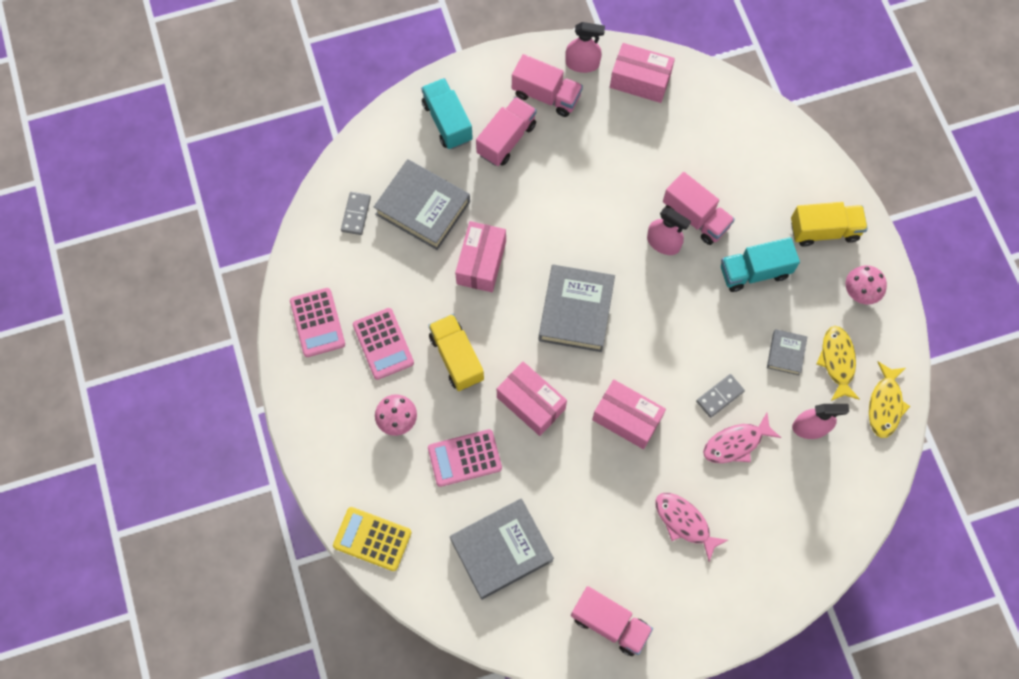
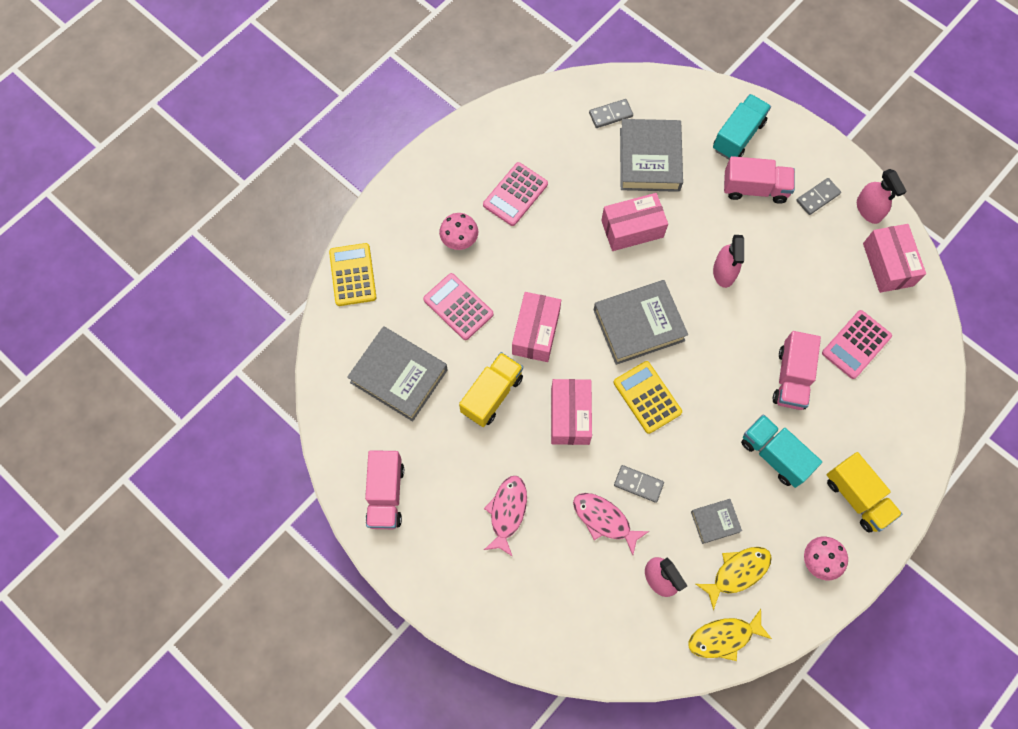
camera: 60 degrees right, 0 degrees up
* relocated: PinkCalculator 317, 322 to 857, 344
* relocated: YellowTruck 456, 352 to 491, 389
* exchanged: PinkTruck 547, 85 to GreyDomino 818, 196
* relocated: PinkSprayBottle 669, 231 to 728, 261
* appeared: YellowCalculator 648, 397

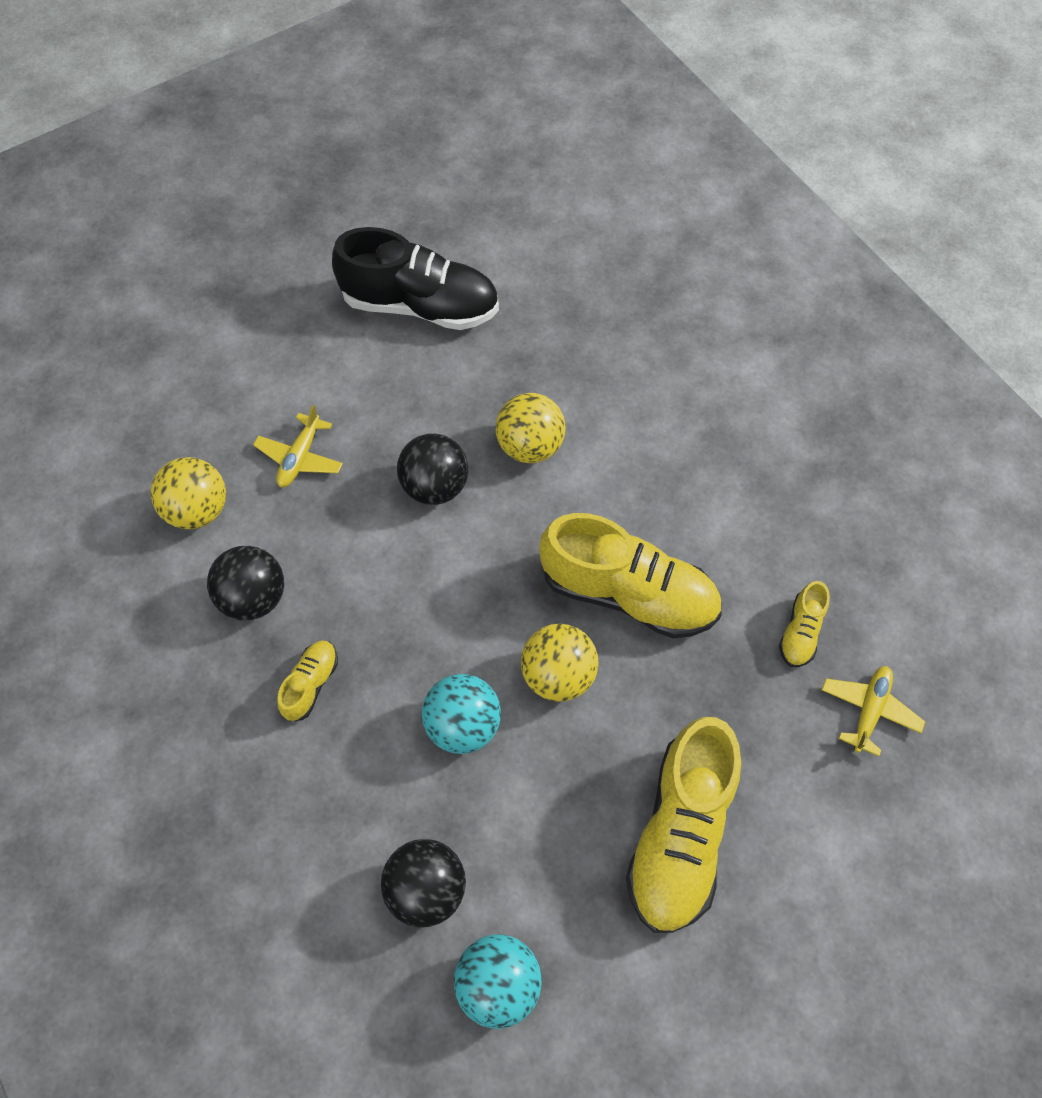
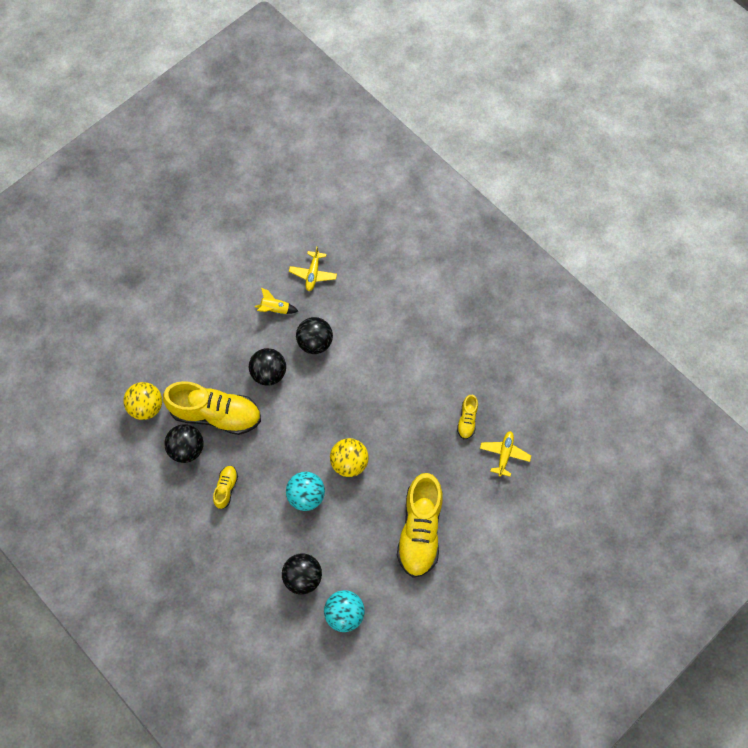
camera: 10 degrees left, 5 degrees up
* relocated: YellowPlane 298, 445 to 313, 268
* missing: BlackShoe 415, 278
* colour: YellowBall 530, 428 to BlackBall 314, 335
* relocated: YellowShoe 630, 575 to 212, 408
* appeared: YellowRocket 276, 301

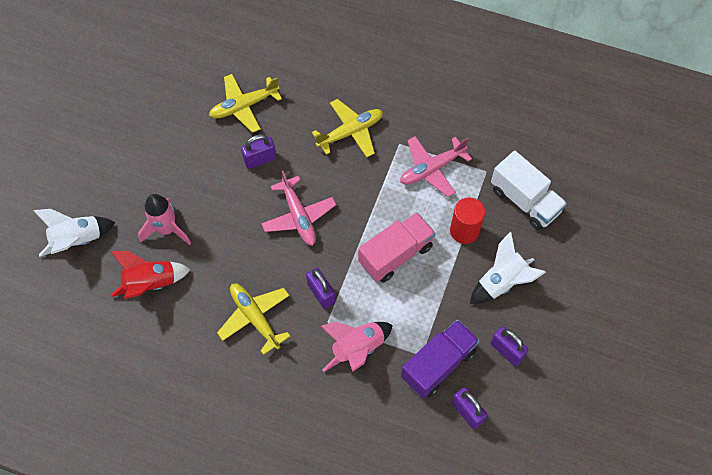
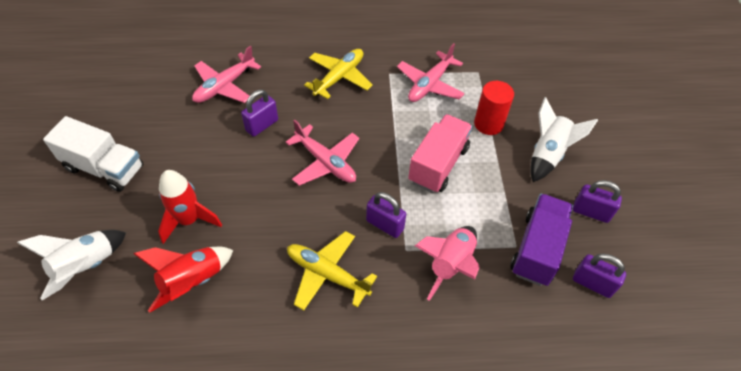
camera: 25 degrees left, 10 degrees down
* colour: PinkRocket 164, 219 to RedRocket 190, 207
* colour: YellowPlane 245, 103 to PinkPlane 226, 74
* relocated: WhiteTruck 529, 190 to 93, 154

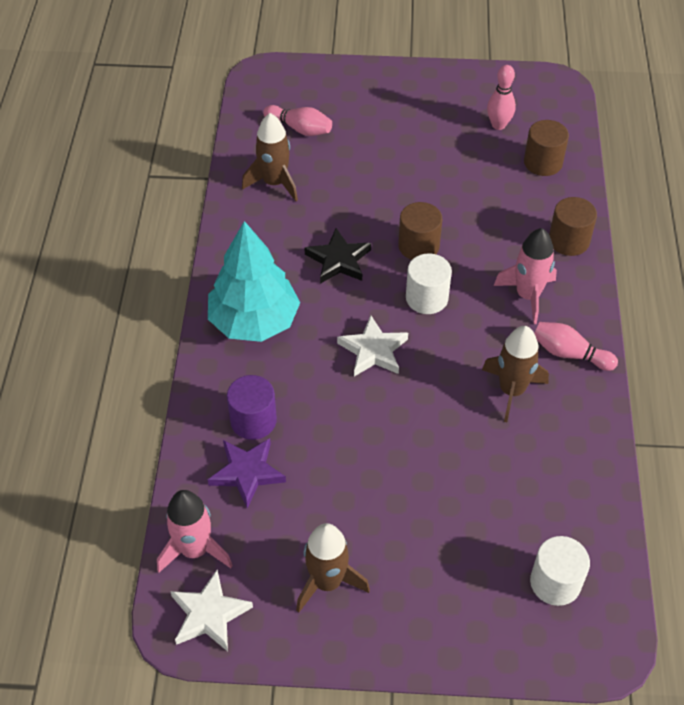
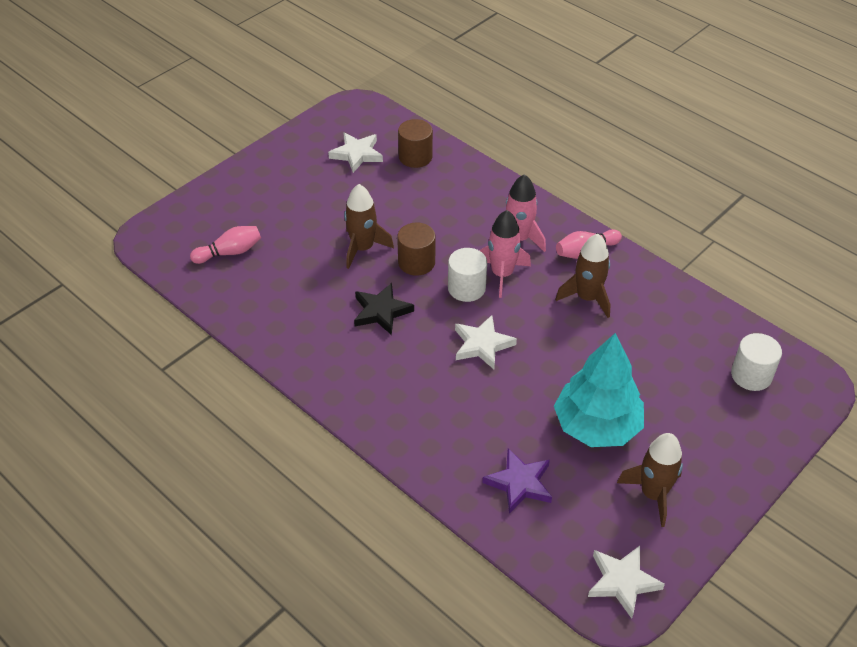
camera: 50 degrees left, 5 degrees down
* relocated: PinkRocket 195, 531 to 505, 254
* relocated: TurquoiseTree 254, 281 to 599, 390
* missing: PurpleCylinder 252, 407
* relocated: BrownRocket 270, 157 to 369, 226
* exchanged: PinkBowlingPin 501, 97 to WhiteStar 355, 152
* missing: BrownCylinder 573, 226

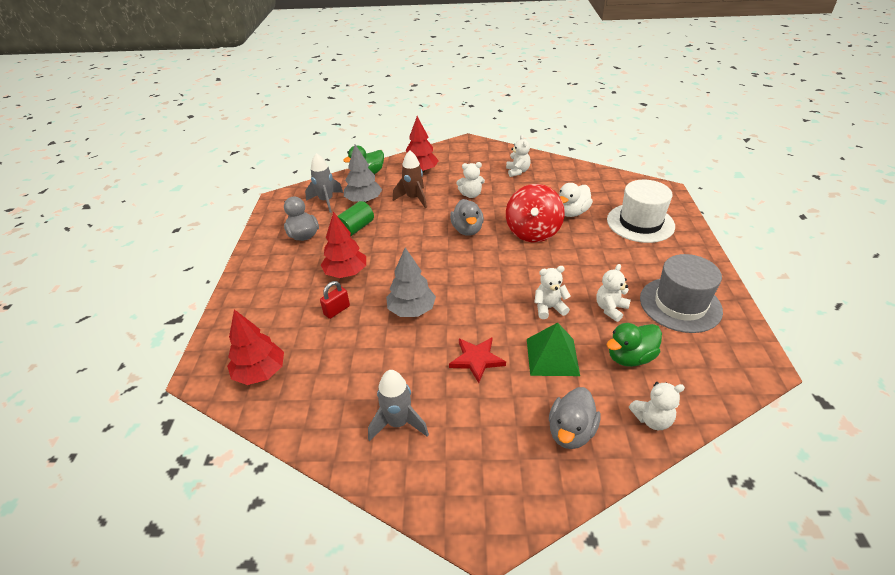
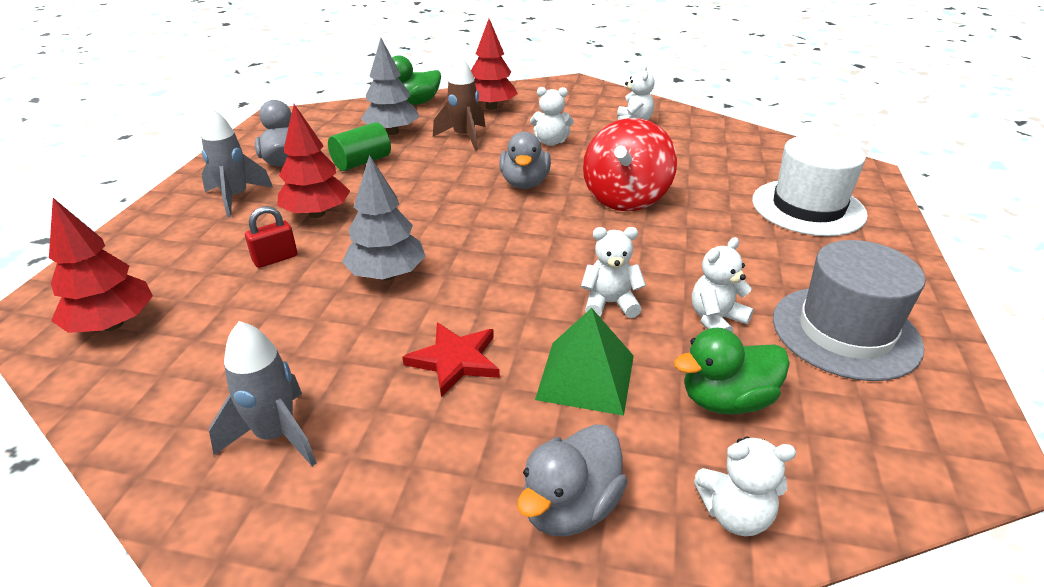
camera: 10 degrees right, 5 degrees down
* relocated: GreyRocket 324, 183 to 237, 163
* missing: WhiteDuck 576, 200

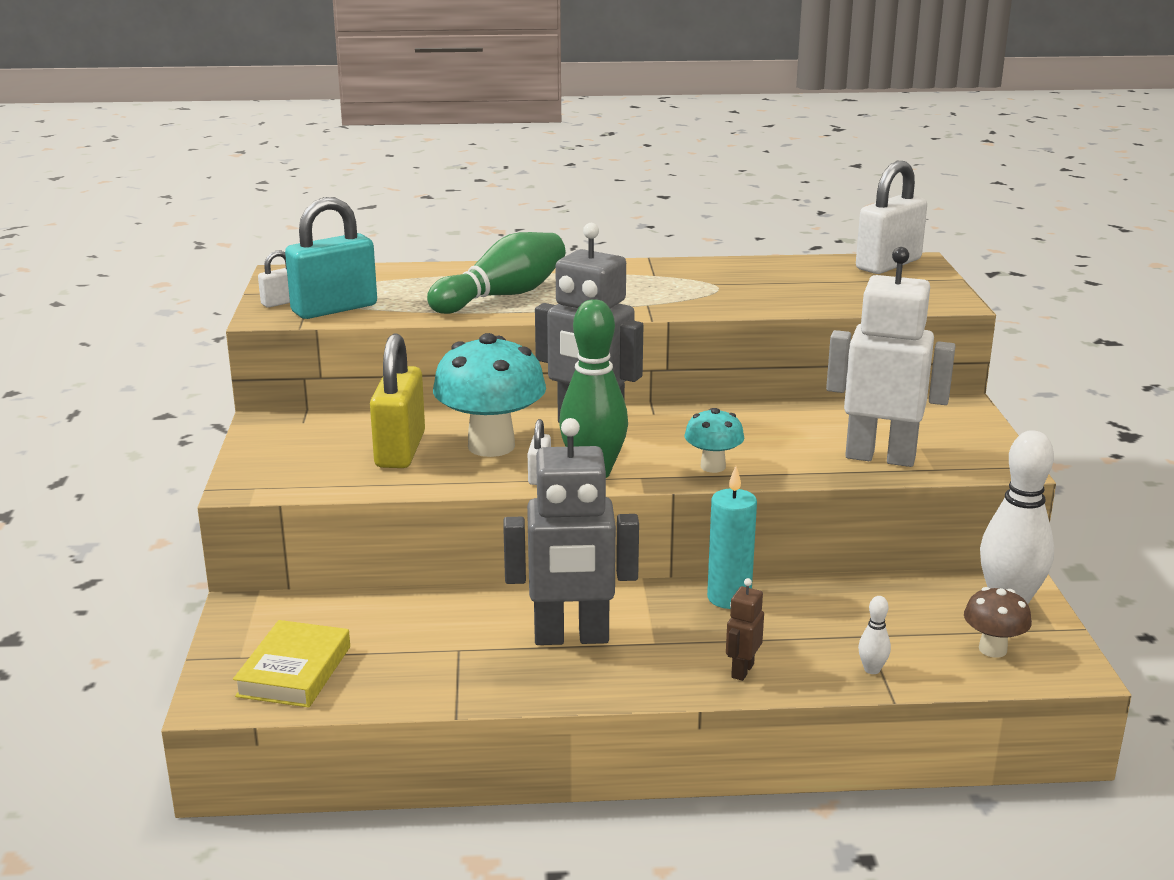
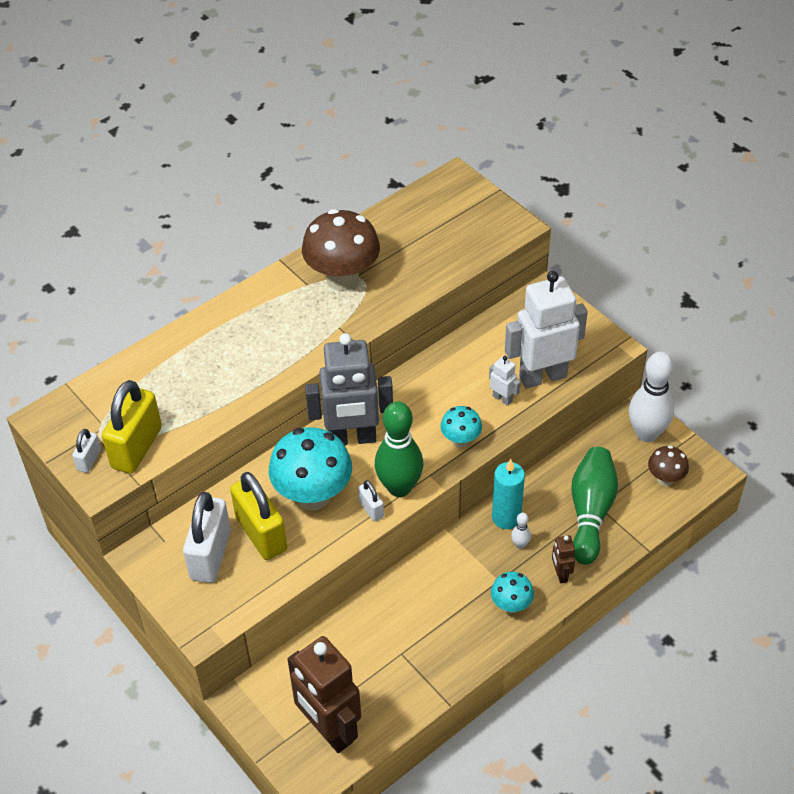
camera: 35 degrees left, 25 degrees up
* exchanged: YellowBook 291, 664 to BrownRobot 324, 694
* colour: TurquoisePadlock 331, 258 to YellowPadlock 132, 427
* relocated: GreenBowlingPin 496, 273 to 594, 506
* missing: GreyRobot 571, 531
* relocated: WhitePadlock 891, 217 to 207, 537
* relocated: WhiteBowlingPin 874, 635 to 521, 531
* appeared: BrownMushroom 341, 250
* appeared: WhiteRobot 504, 381
* appeared: TurquoiseMushroom 512, 593

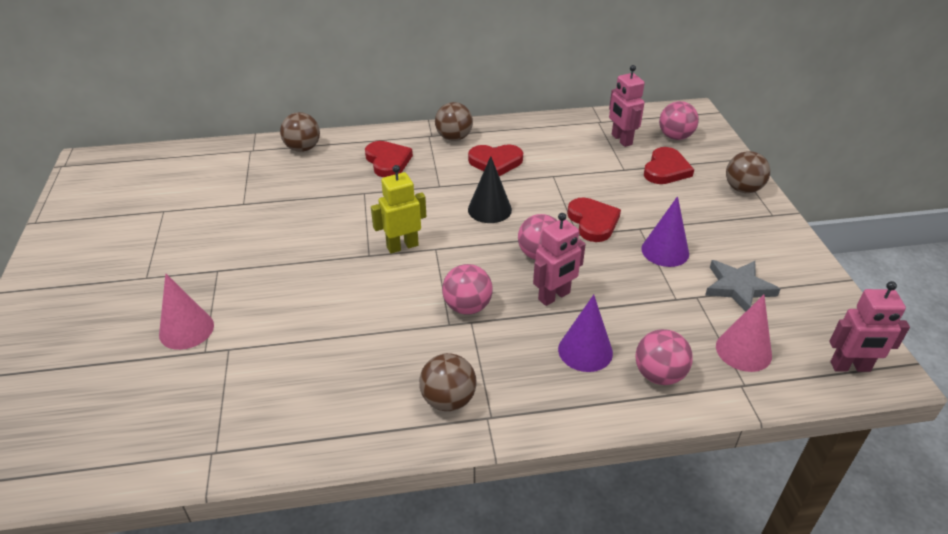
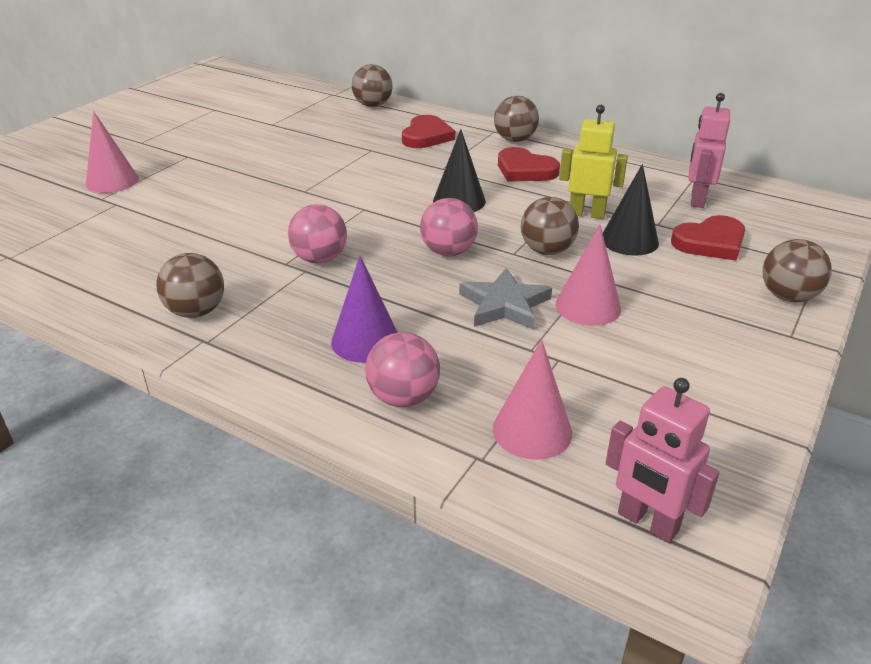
camera: 40 degrees right, 5 degrees down
* relocated: YellowRobot 398, 209 to 593, 162
* missing: PinkRobot 559, 259
* exchanged: RedHeart 594, 220 to BrownBall 550, 226
* colour: PurpleCone 665, 231 to PinkCone 588, 275
* missing: PinkBall 679, 120
* relocated: GreyStar 742, 286 to 505, 299
* appeared: BlackCone 631, 210

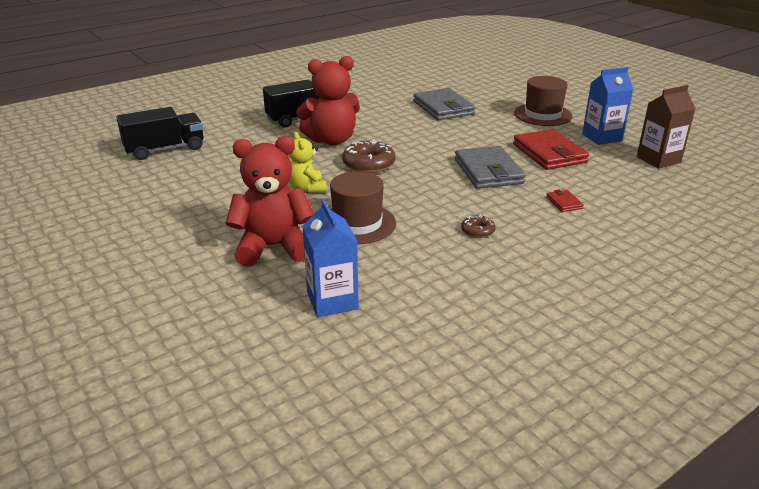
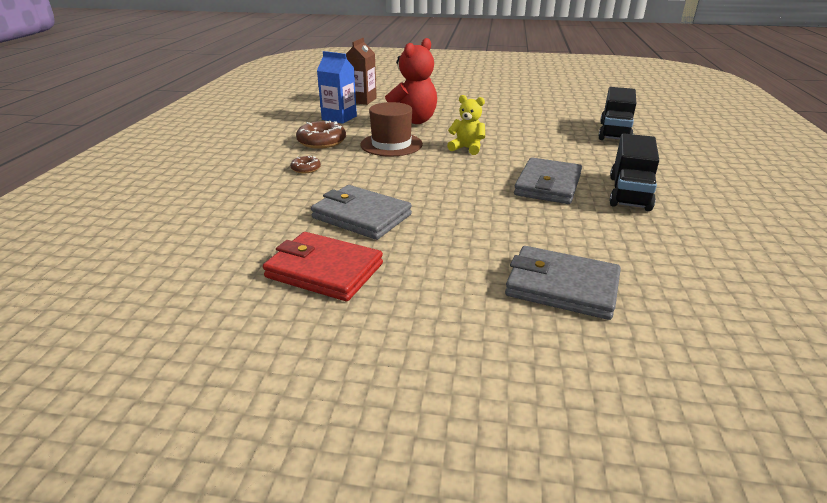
camera: 135 degrees right, 0 degrees up
* exchanged: RedTeddyBear 328, 100 to GreyWallet 548, 180
* relocated: BrownDonut 369, 156 to 321, 134
* missing: BrownHat 543, 101
* missing: RedWallet 565, 201
* missing: BlueCarton 608, 106
* relocated: BrownCarton 666, 127 to 361, 71

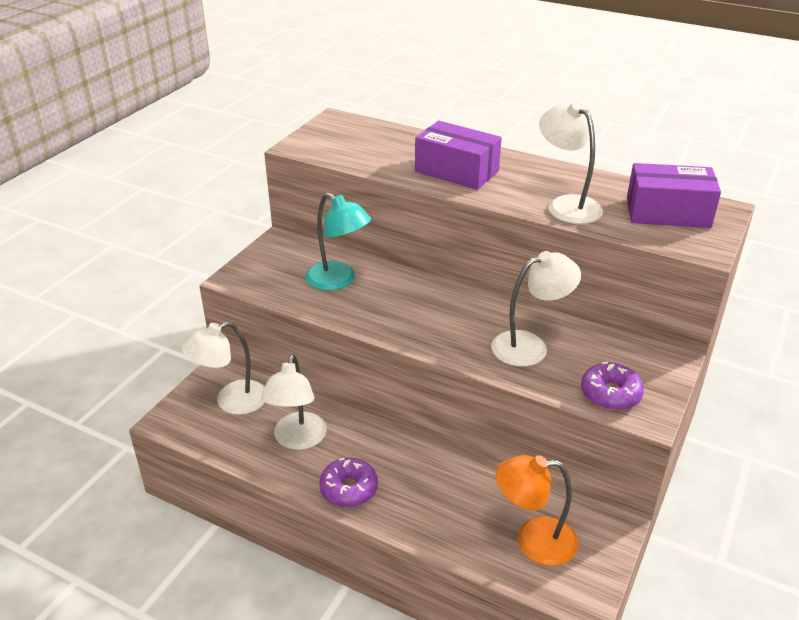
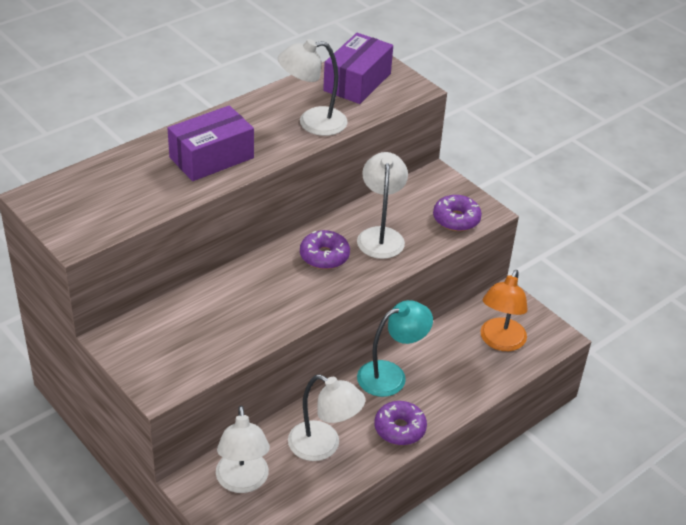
camera: 70 degrees left, 5 degrees up
* relocated: TurquoiseLamp 338, 241 to 395, 348
* appeared: PurpleDonut 325, 249

